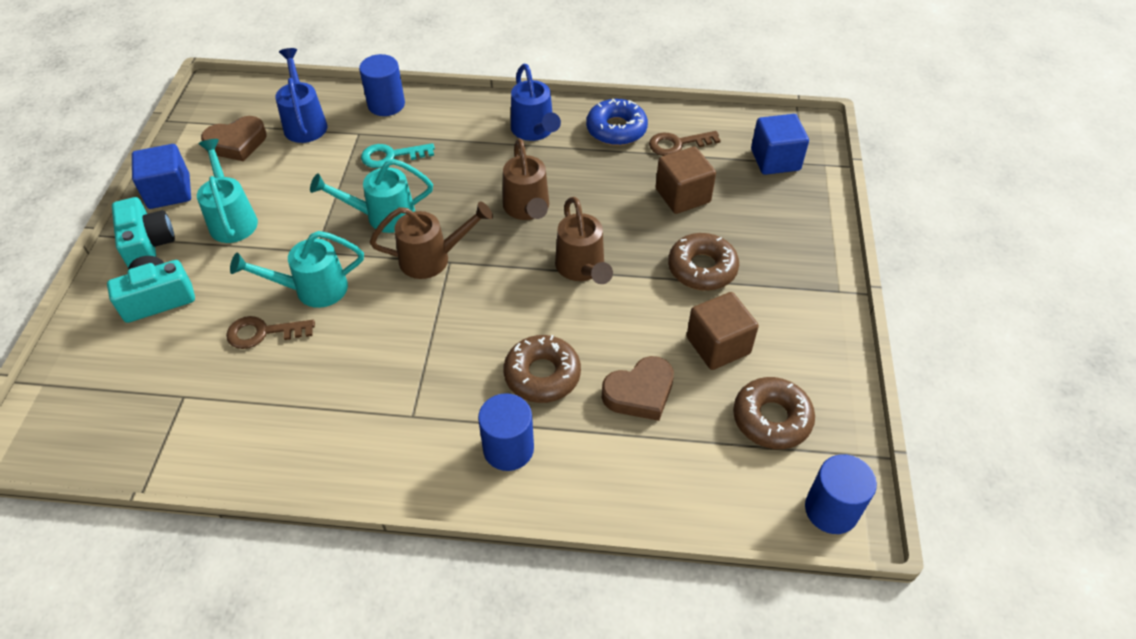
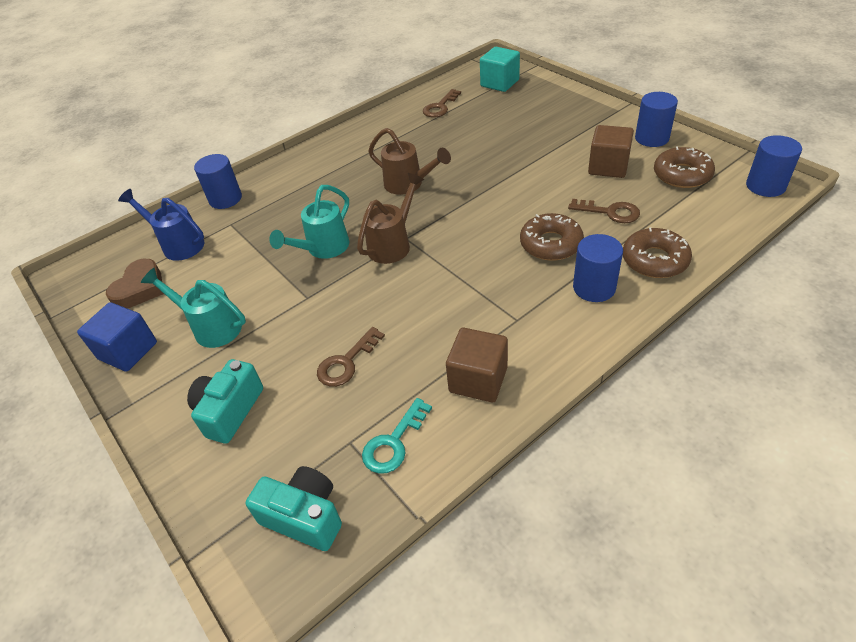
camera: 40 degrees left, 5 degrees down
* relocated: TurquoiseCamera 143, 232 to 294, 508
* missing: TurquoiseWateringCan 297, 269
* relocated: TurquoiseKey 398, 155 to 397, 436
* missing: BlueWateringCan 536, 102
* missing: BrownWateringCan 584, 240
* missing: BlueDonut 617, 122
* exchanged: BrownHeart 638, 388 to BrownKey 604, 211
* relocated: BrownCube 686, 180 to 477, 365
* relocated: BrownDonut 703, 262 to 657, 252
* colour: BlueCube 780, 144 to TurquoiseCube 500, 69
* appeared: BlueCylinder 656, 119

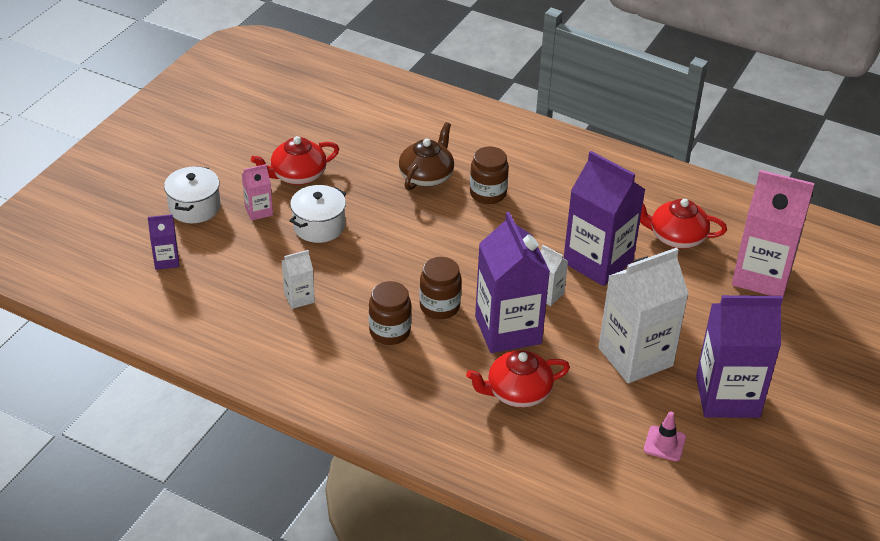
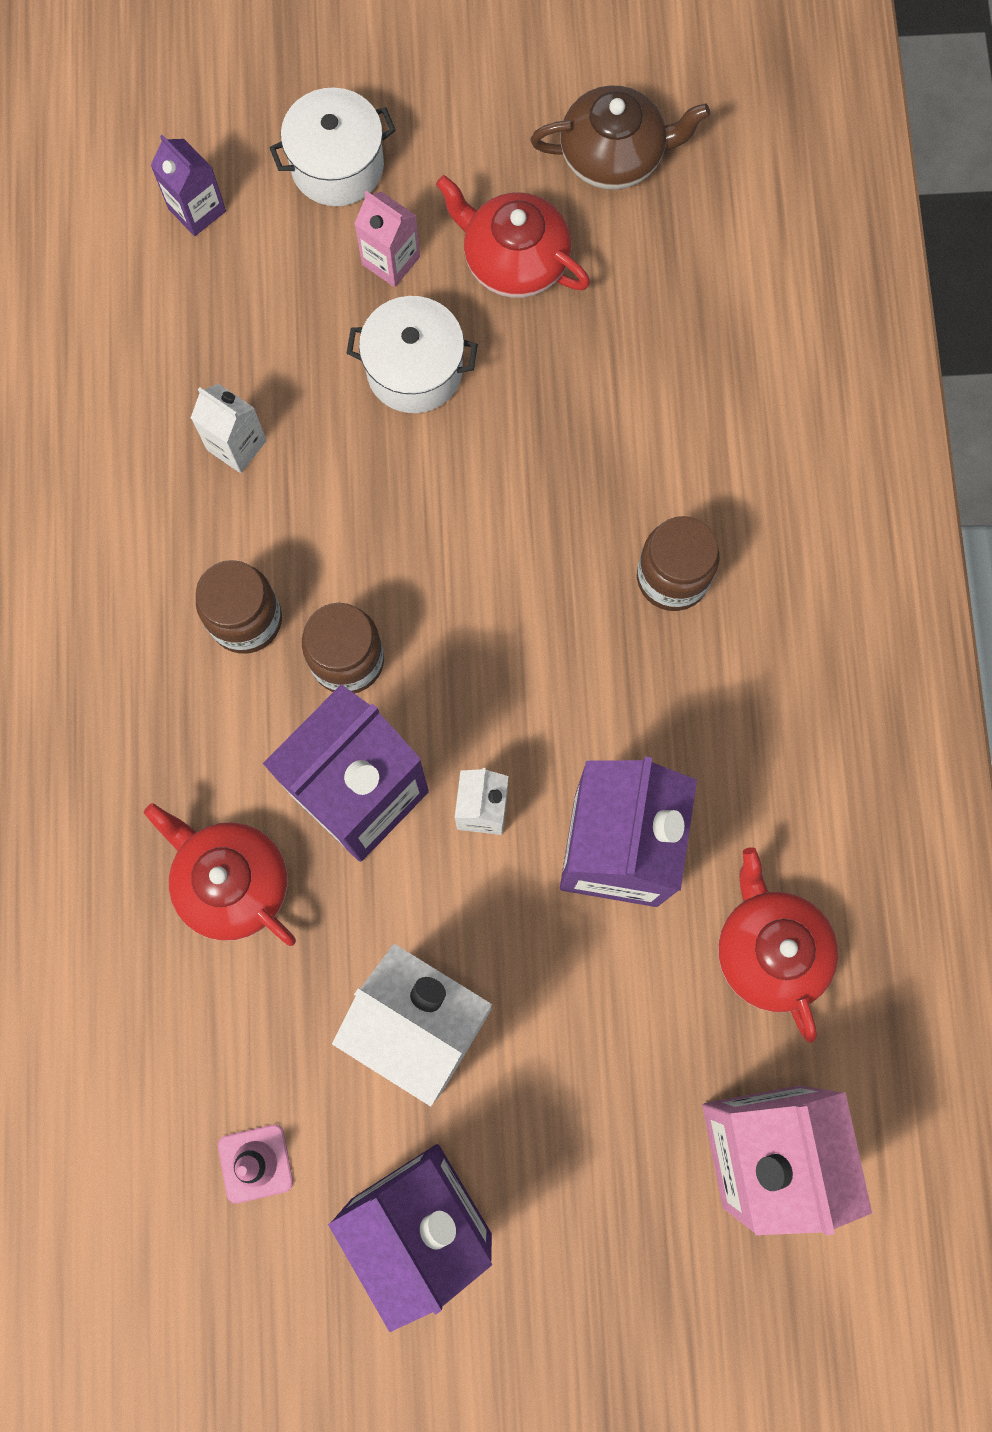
camera: 60 degrees right, 35 degrees up
* relocated: BrownTeapot 426, 156 to 620, 137

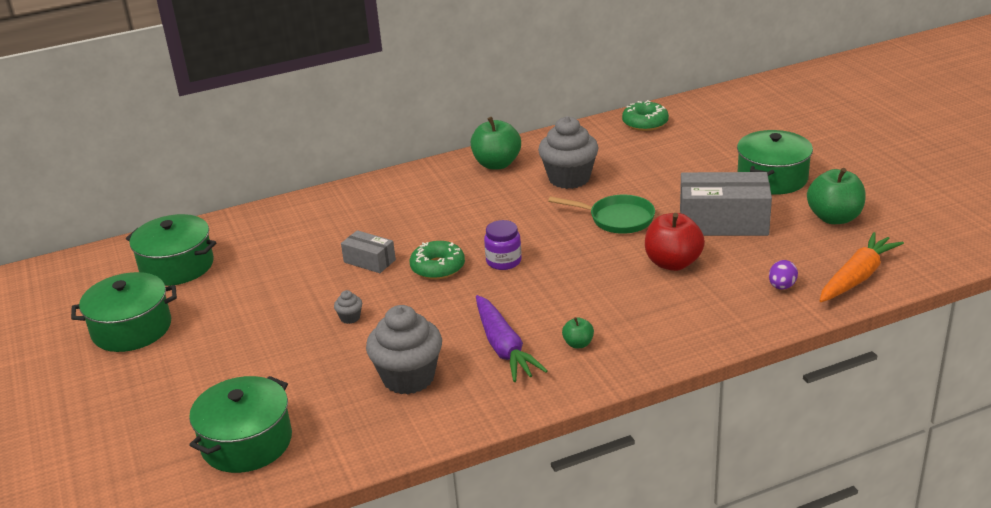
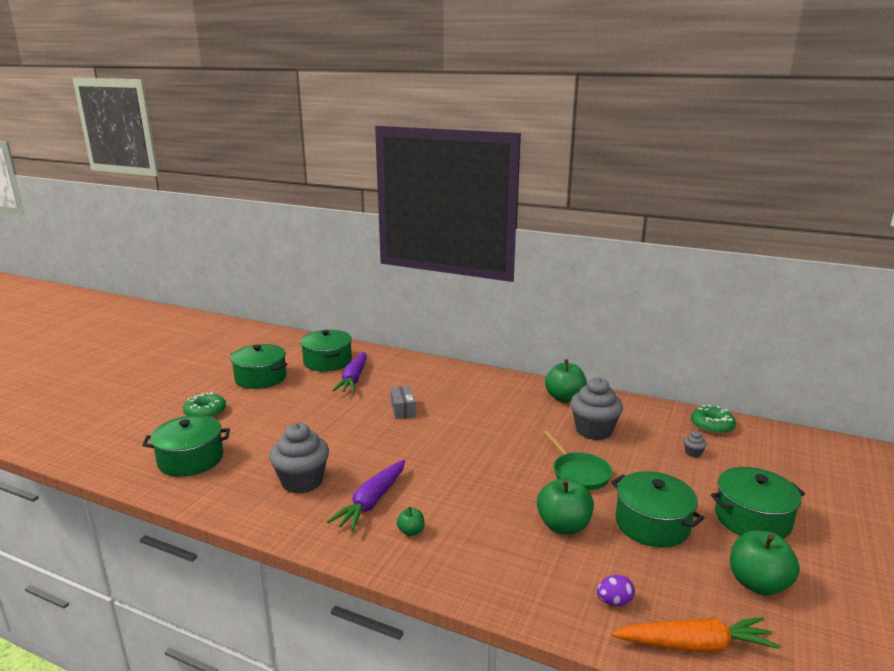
camera: 45 degrees right, 10 degrees down
* relocated: GreyCupcake 348, 307 to 695, 444
* relocated: GreenDonut 437, 260 to 204, 405
* missing: PurpleJar 503, 245
* colour: RedApple 675, 242 to GreenApple 565, 506
* exchanged: GreyBox 726, 204 to GreenPot 657, 509
* appeared: PurpleCarrot 349, 372

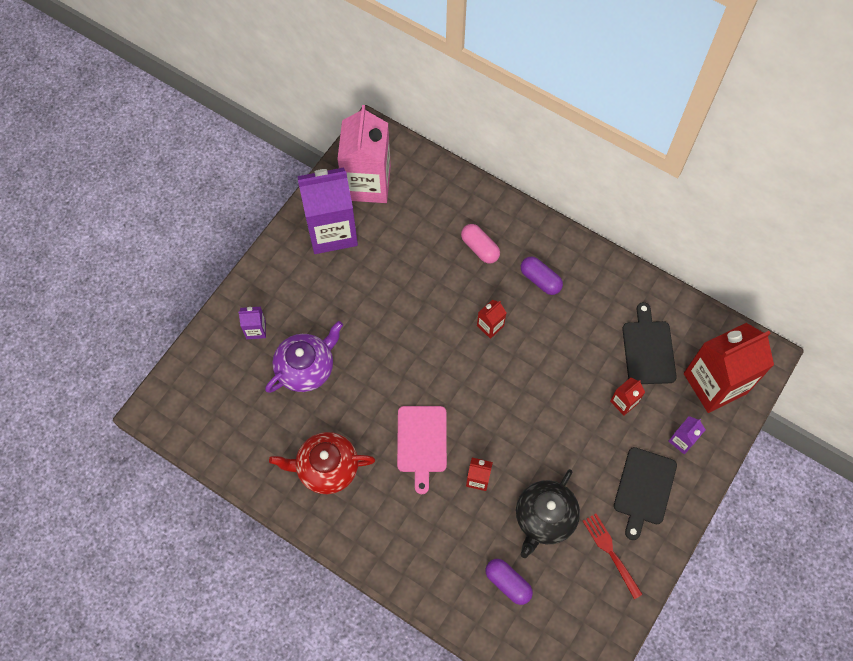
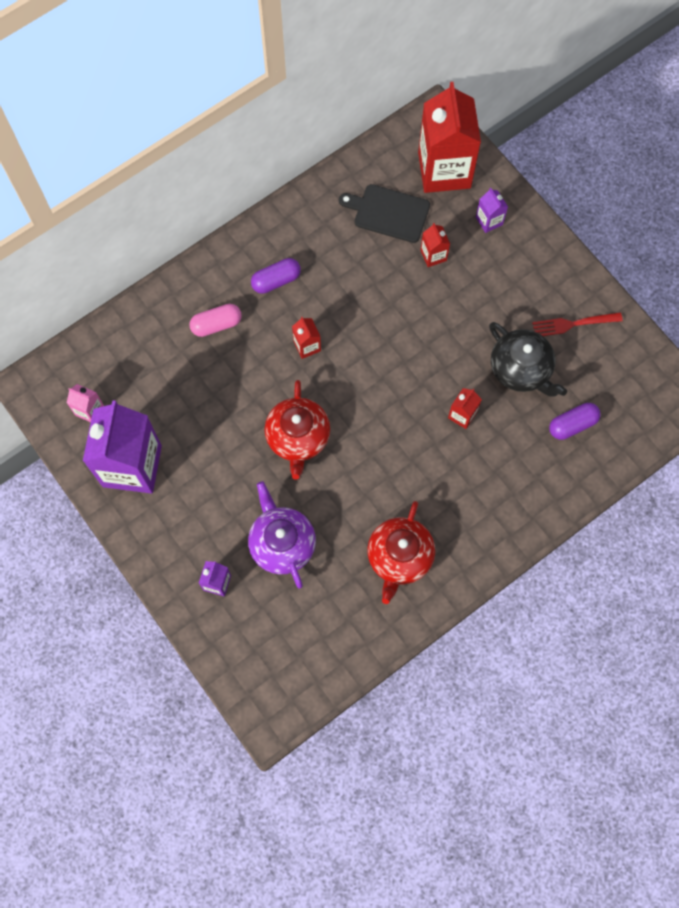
camera: 70 degrees left, 5 degrees up
* size: PinkCarton 364, 154 = 85, 403 x0.42
* missing: PinkCuttingBoard 422, 450
* missing: BlackCuttingBoard 645, 493
* appeared: RedTeapot 297, 430

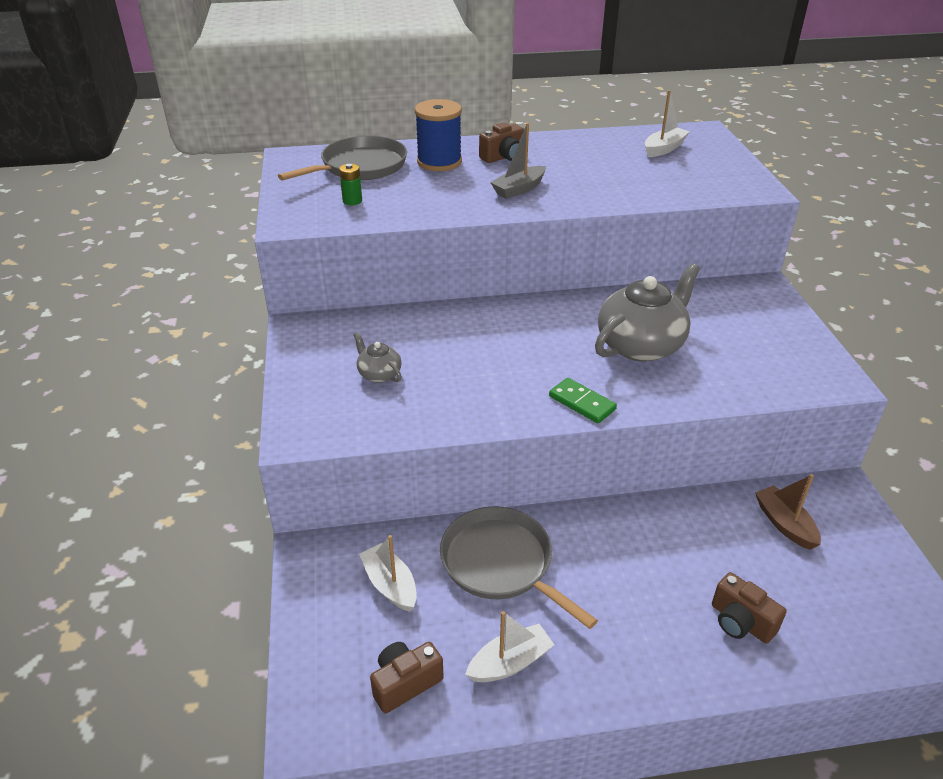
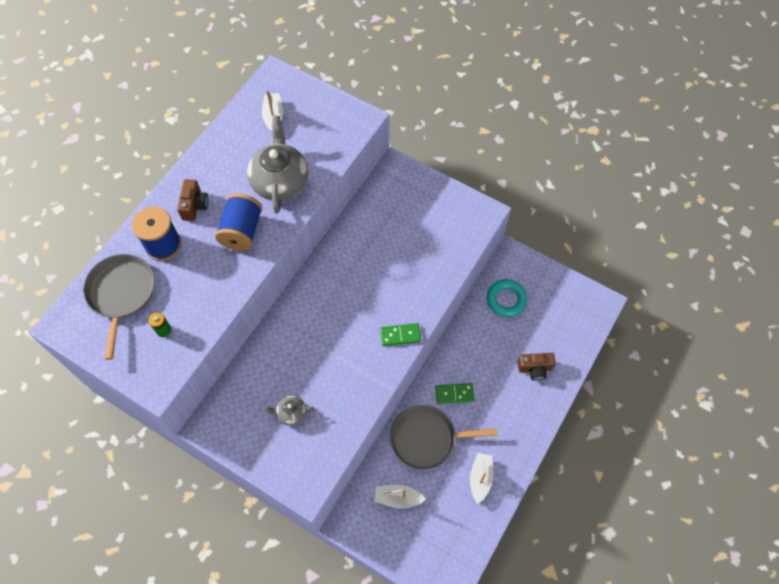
camera: 50 degrees left, 25 degrees up
* missing: BrownCamera 407, 677
* exchanged: GreyBoat 518, 161 to BlueSpool 239, 222
* relocated: GreyTeapot 647, 312 to 277, 165
* exchanged: BrownBoat 788, 512 to TurquoiseRing 507, 298
* appeared: GreenDomino 455, 393

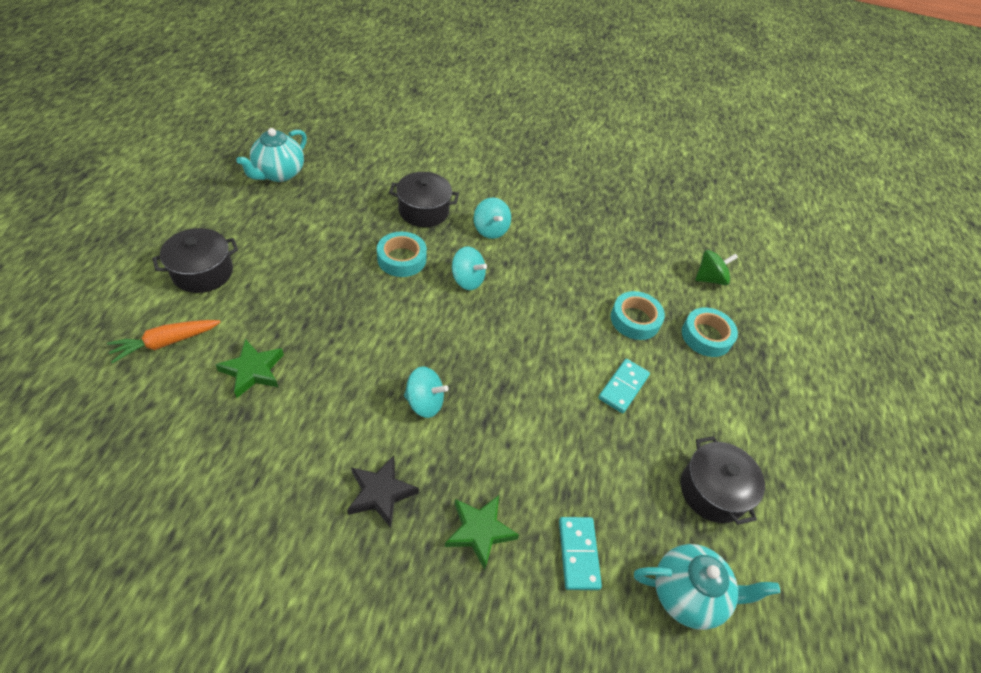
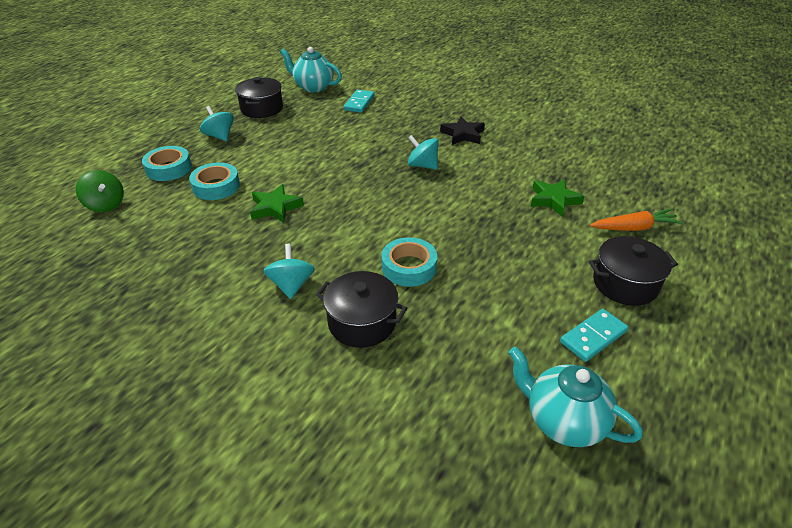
camera: 155 degrees left, 10 degrees down
* spun: TurquoiseTeapot 271, 155 = 576, 397 105 degrees counterclockwise
* relocated: GreenStar 482, 532 to 277, 203
* relocated: TurquoiseSpinningTop 469, 268 to 217, 123
* relocated: TurquoiseDomino 624, 386 to 594, 335
* spun: GreenSpinningTop 716, 267 = 100, 191 135 degrees counterclockwise

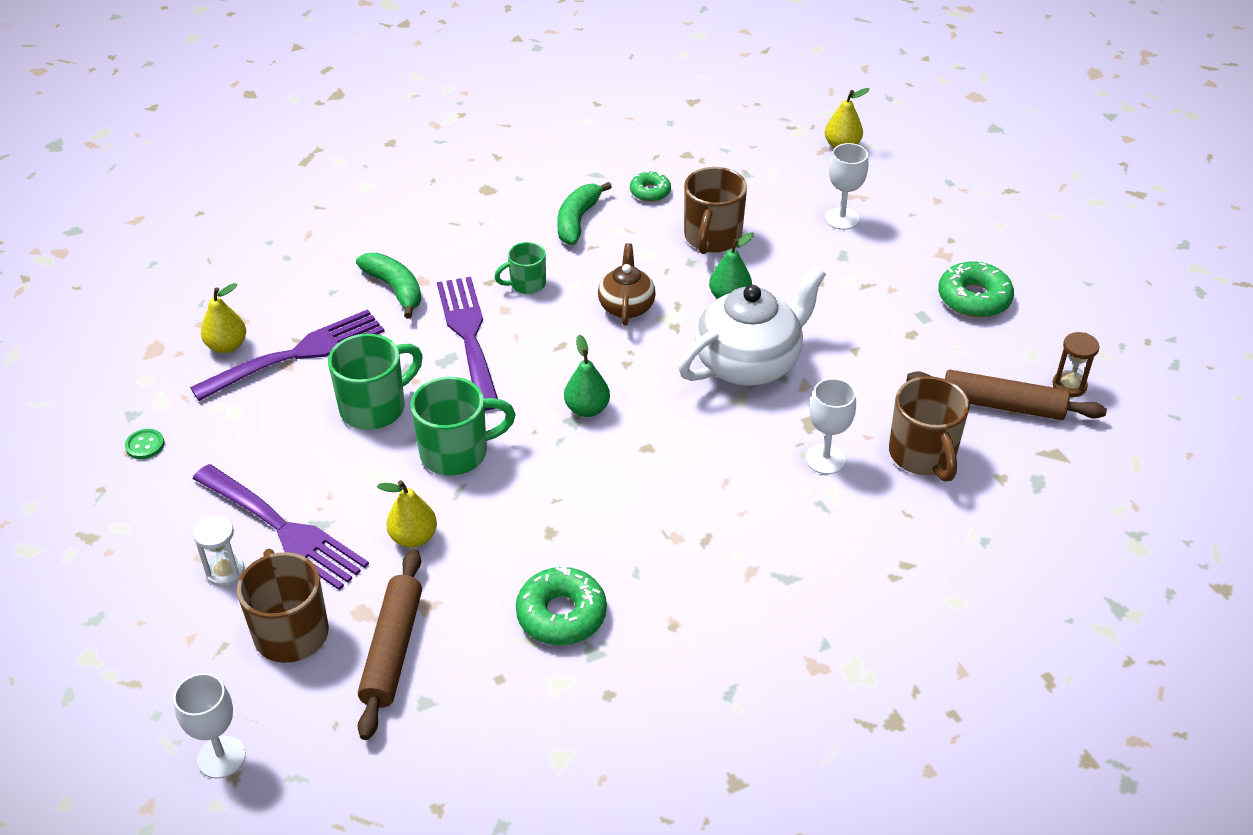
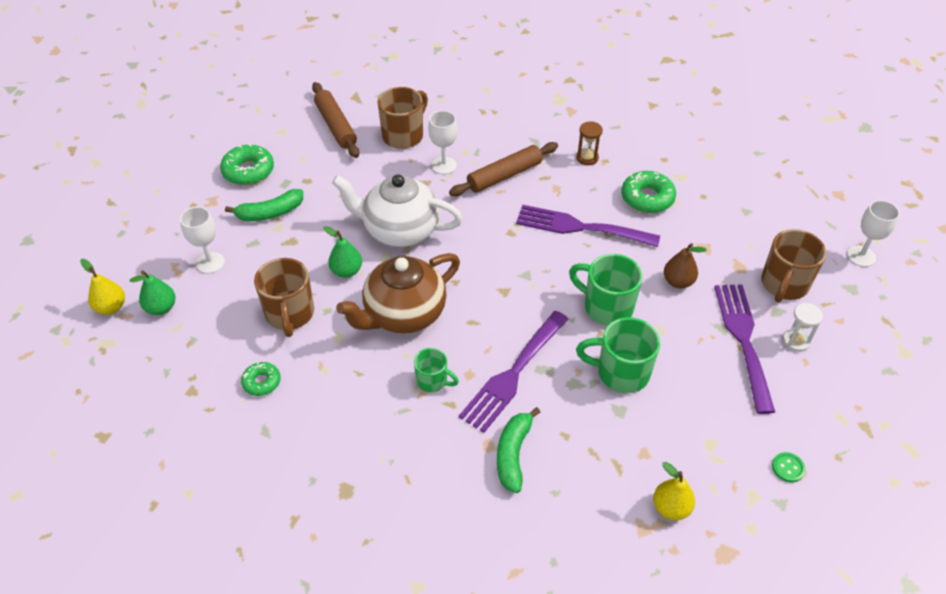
camera: 130 degrees left, 5 degrees up
* relocated: PurpleFork 287, 355 to 588, 226
* relocated: BrownRollingPin 390, 644 to 503, 169
* colour: YellowPear 407, 514 to BrownPear 685, 265
* relocated: GreenBanana 584, 213 to 264, 205
* relocated: GreenPear 587, 376 to 153, 292
* size: BrownTeapot 627, 284 = 398, 293 x1.78
* spun: BrownMug 715, 210 = 284, 297 105 degrees clockwise
* relocated: BrownHourglass 1076, 364 to 589, 143

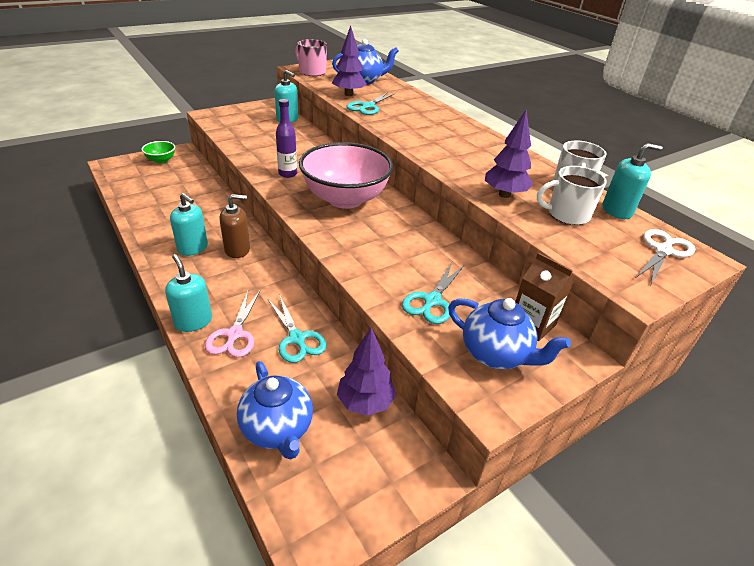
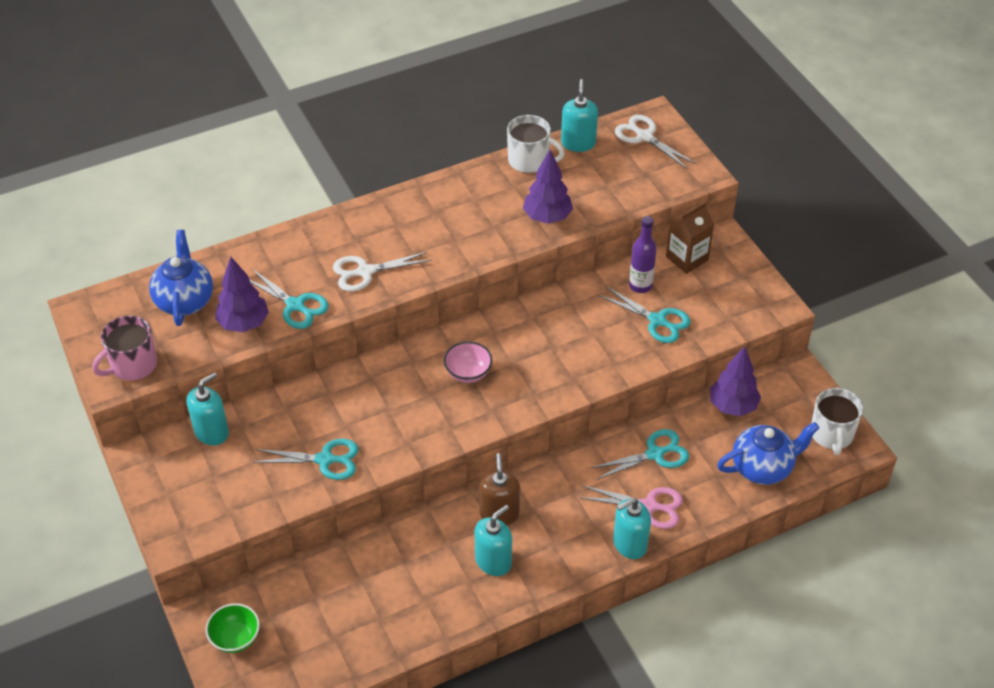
camera: 80 degrees left, 10 degrees up
* relocated: PurpleBottle 286, 138 to 643, 254
* size: PinkBowl 346, 175 = 468, 362 x0.43
* missing: BlueTeapot 509, 333
* relocated: WhiteMug 572, 195 to 837, 421
* appeared: TurquoiseScissors 306, 459
* appeared: WhiteScissors 382, 271

